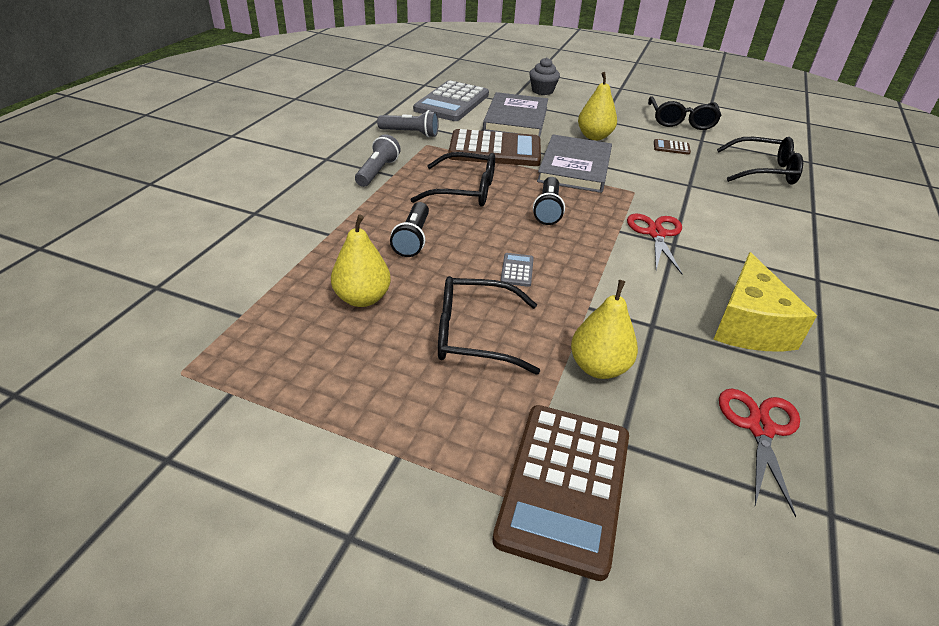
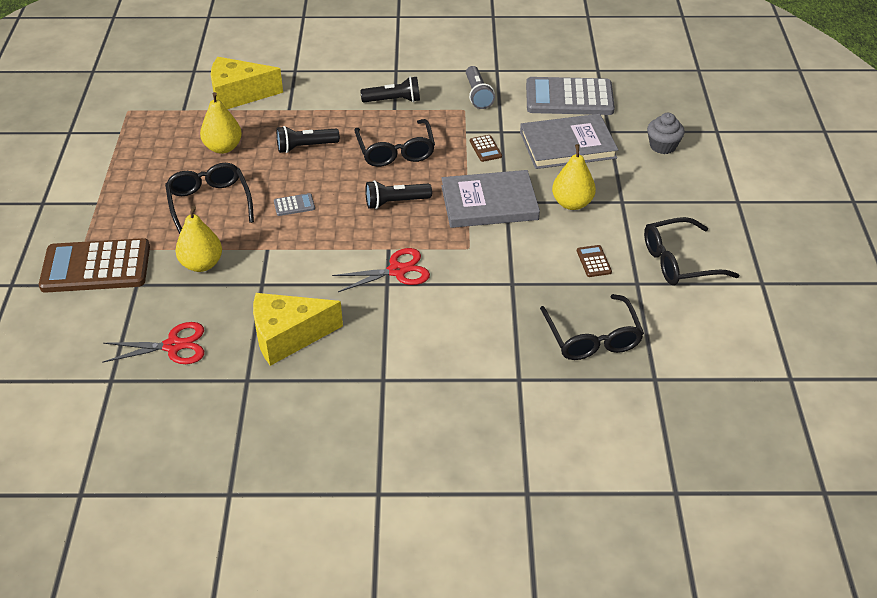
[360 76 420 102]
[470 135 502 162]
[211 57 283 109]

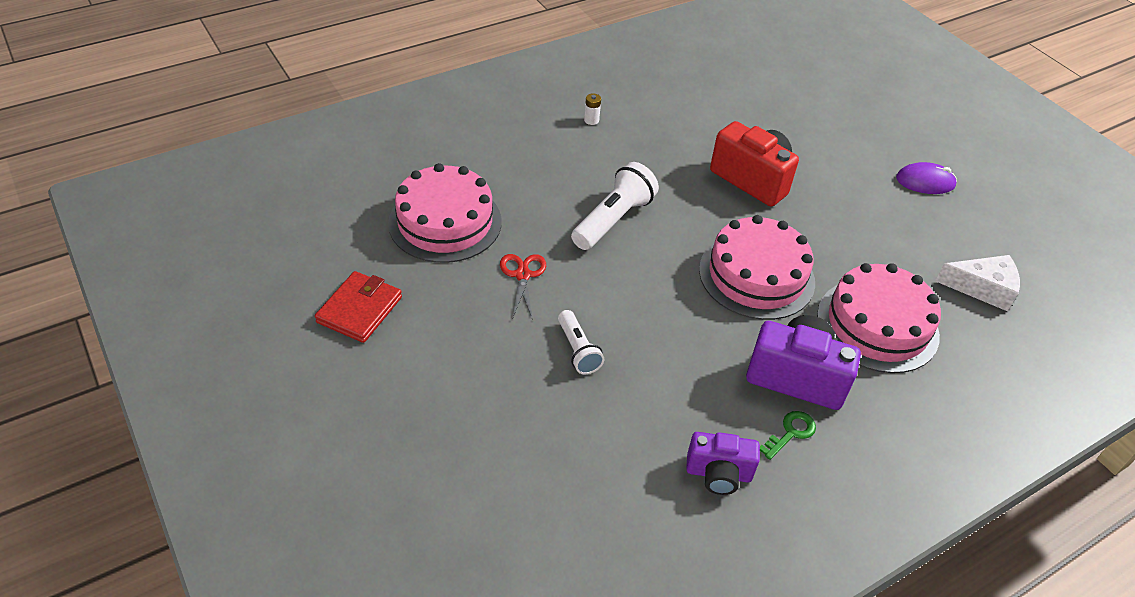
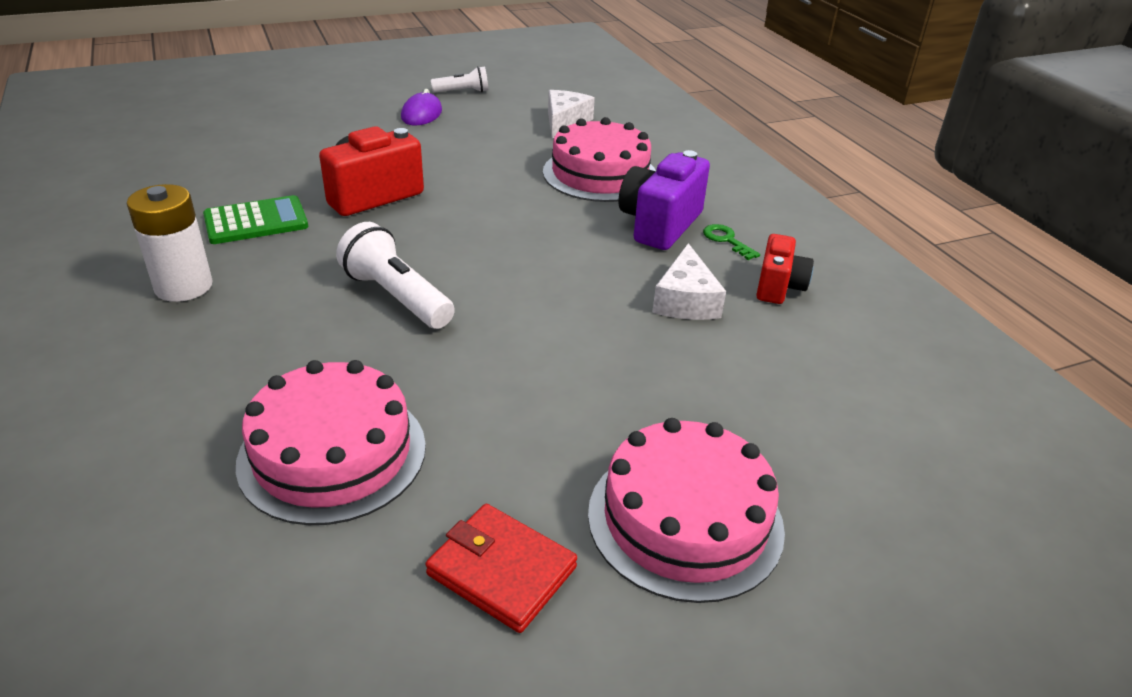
[500 254 546 320] (first image)
[431 66 488 93]
[127 184 213 302]
[756 234 814 304]
[588 418 785 603]
[203 195 308 244]
[652 243 726 320]

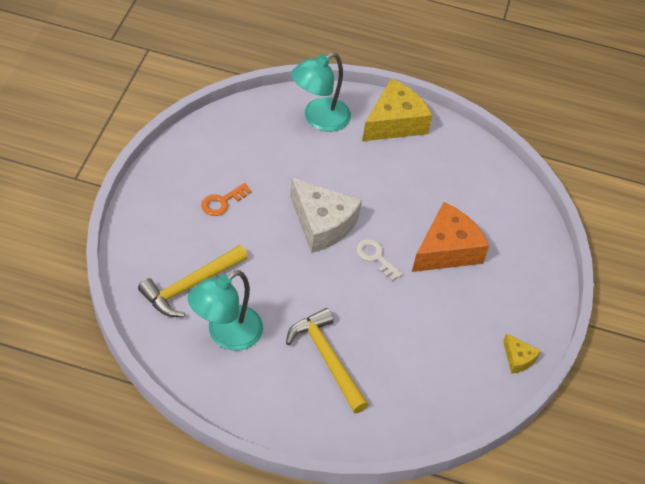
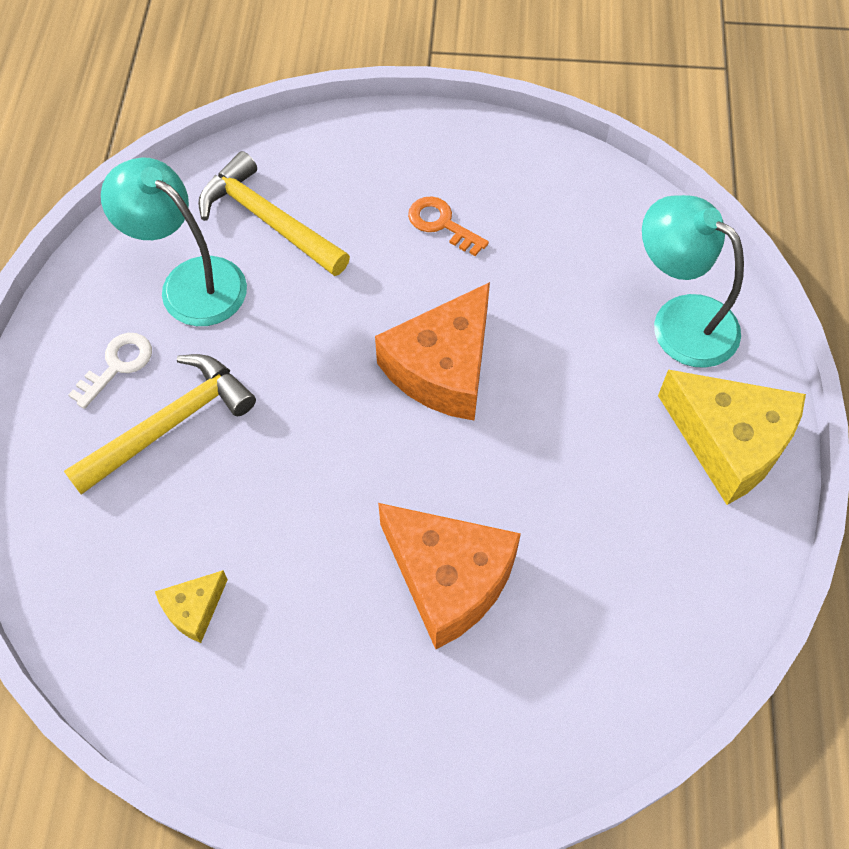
[375 282 490 420]
[68 333 152 409]
[155 570 228 643]

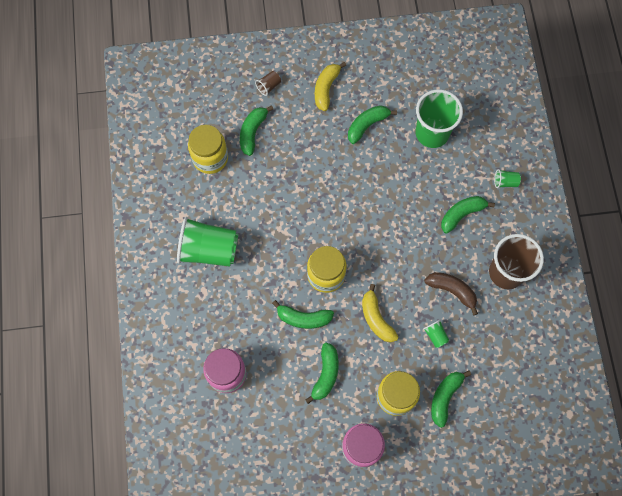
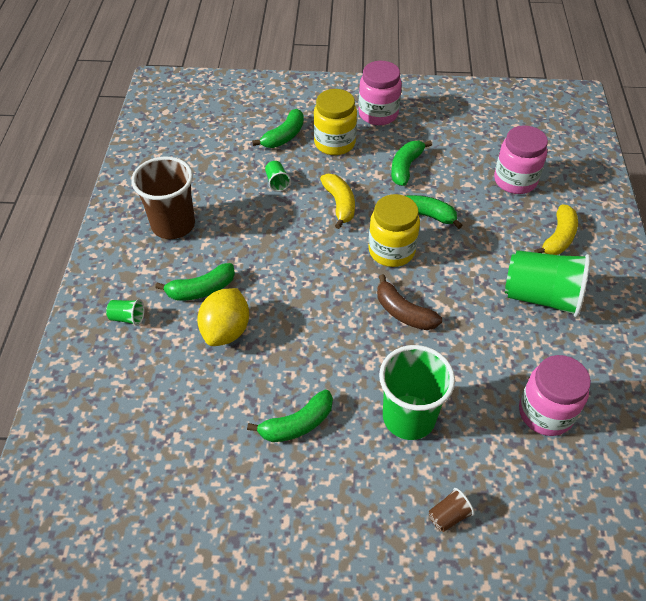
[519 355 591 436]
[240 105 273 156] (first image)
[534 204 578 255]
[379 345 455 440]
[377 274 442 330]
[197 288 249 346]

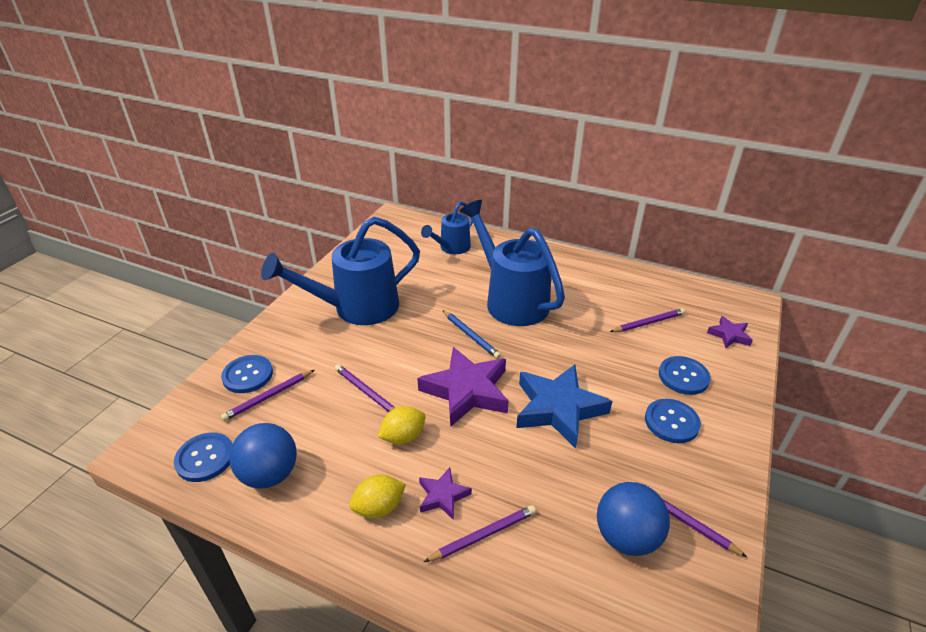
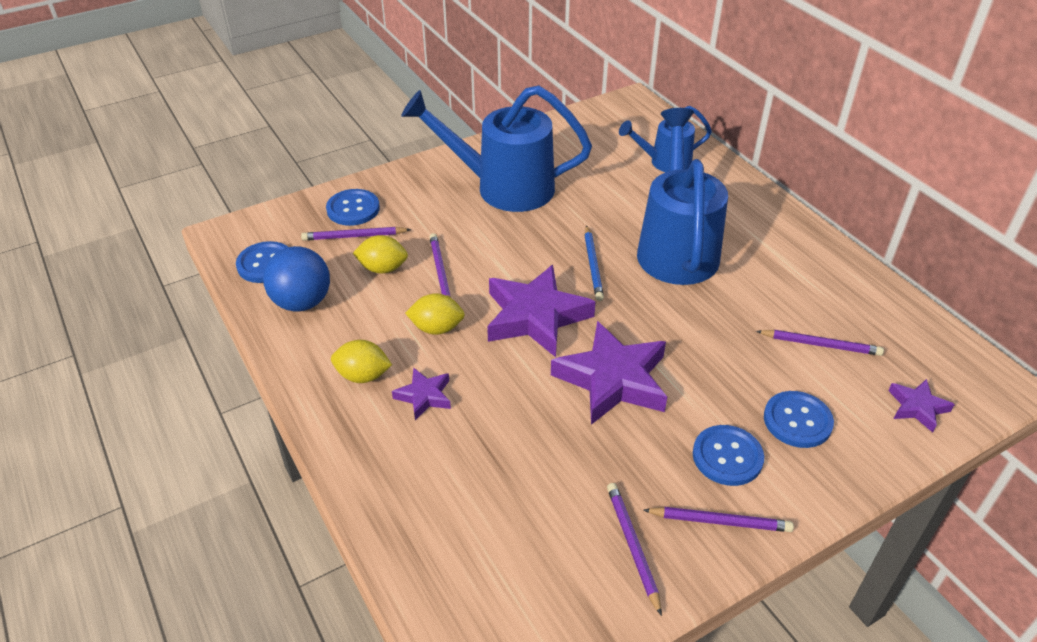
[644 507 794 532]
[551 321 667 425]
[597 482 670 556] (first image)
[353 235 408 273]

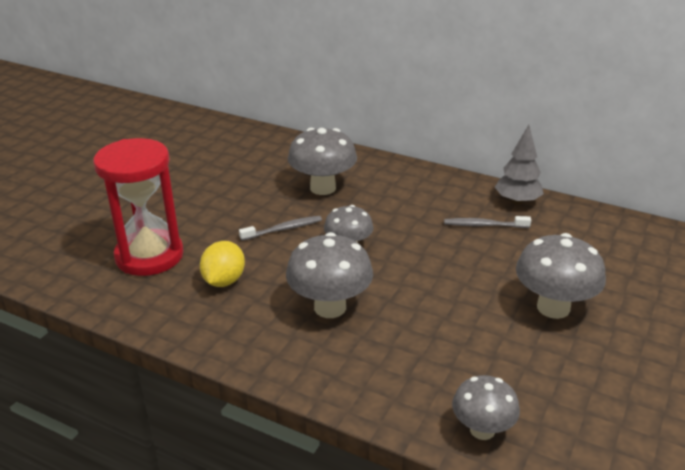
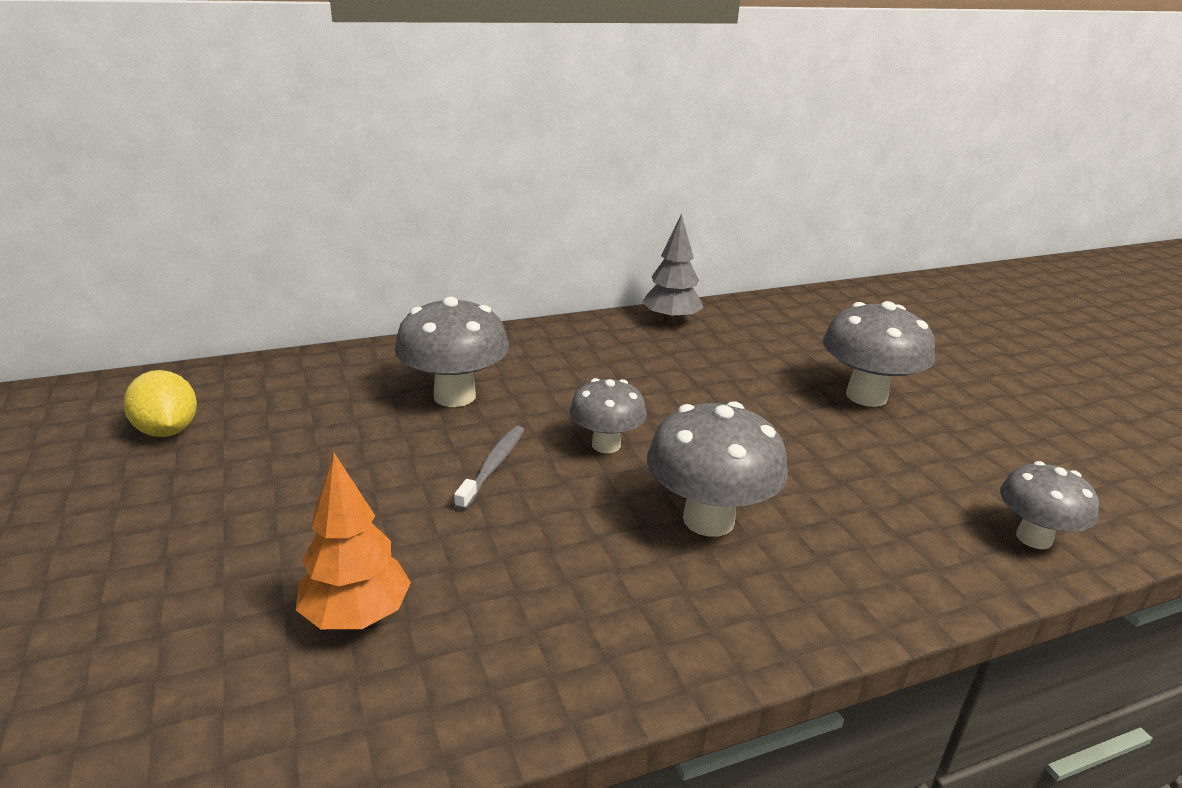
[296 453 411 629]
[123 370 197 437]
[444 216 531 228] (first image)

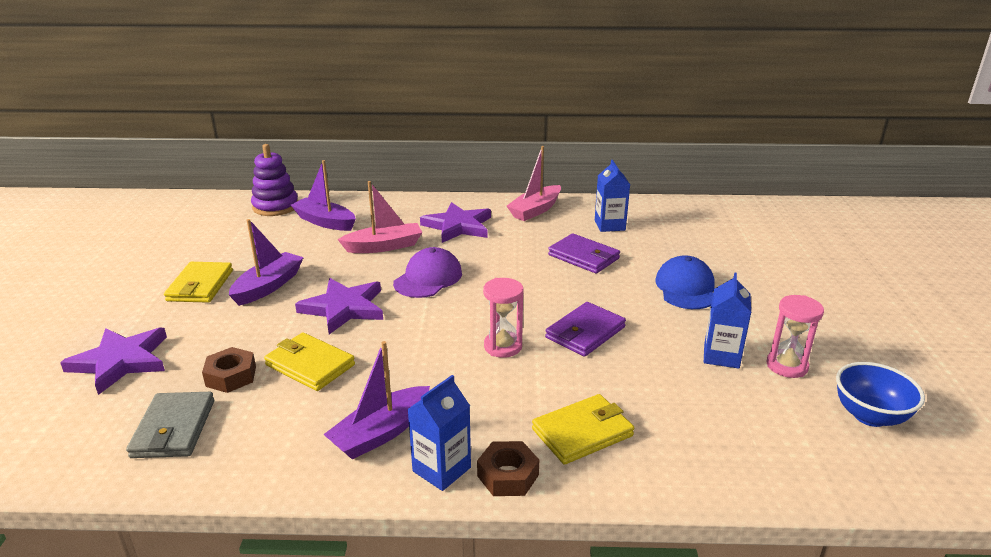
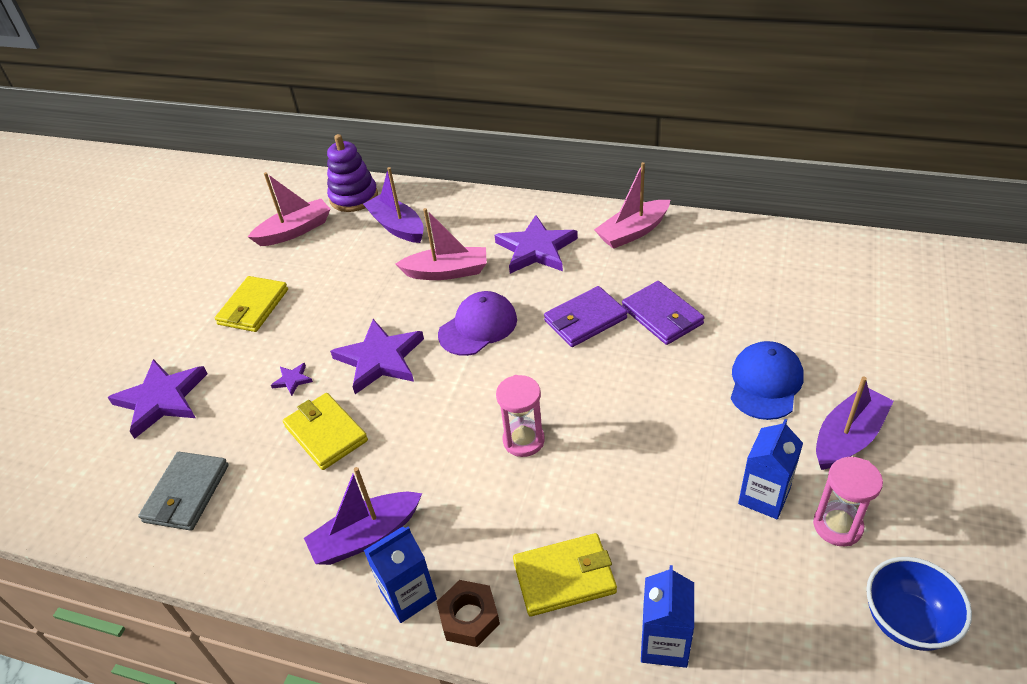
[202 347 256 393] (first image)
[816 376 894 470]
[544 286 628 347]
[641 565 694 668]
[248 172 330 246]
[271 363 313 396]

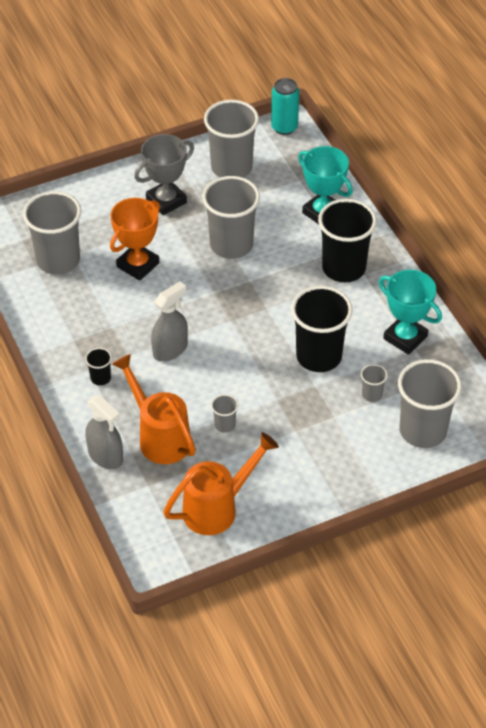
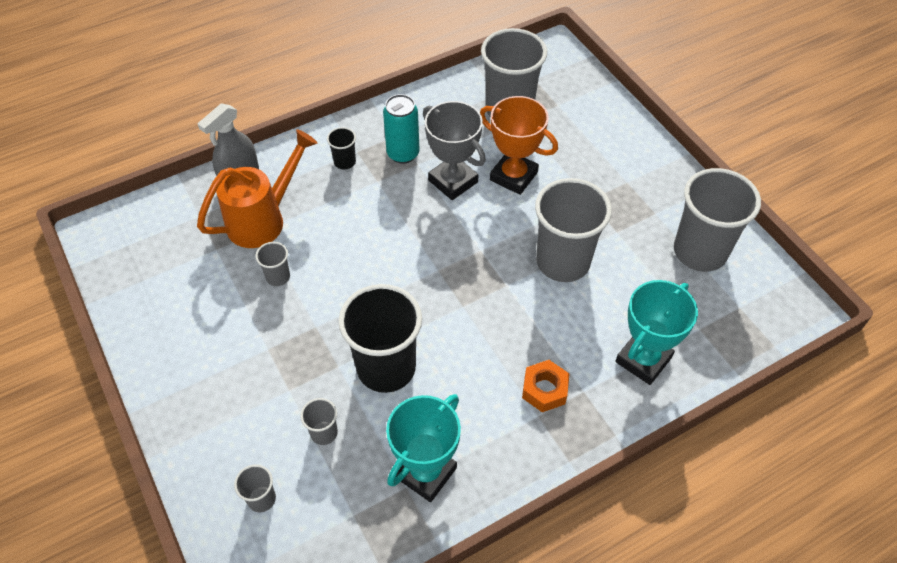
[423 101 486 200]
[151 281 188 361] (first image)
[163 432 279 535] (first image)
[383 94 420 164]
[522 360 569 412]
[234 465 276 512]

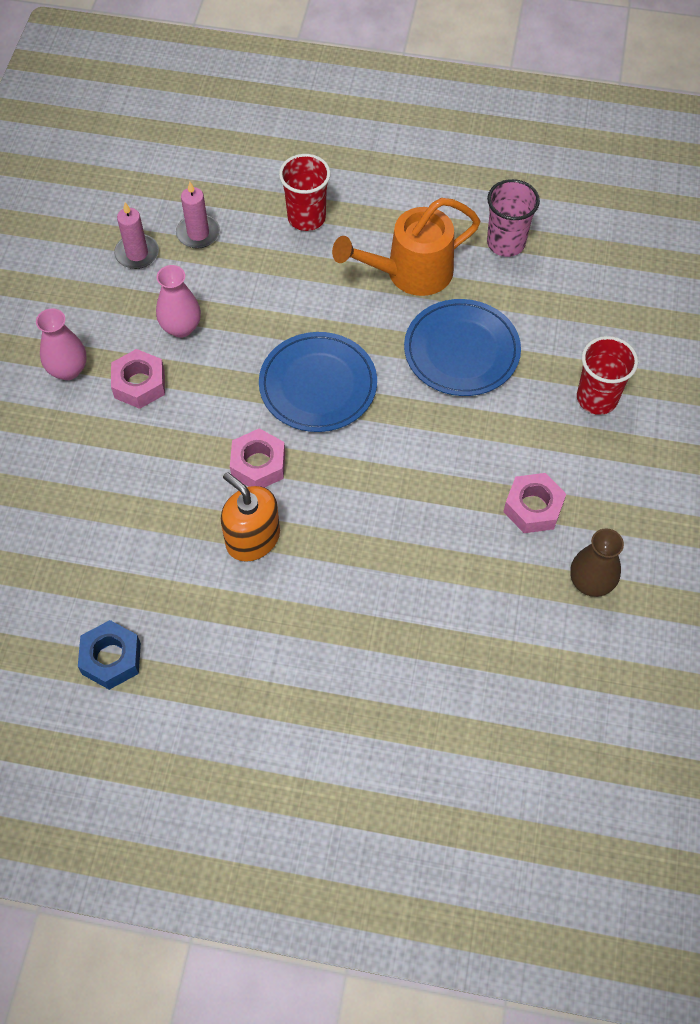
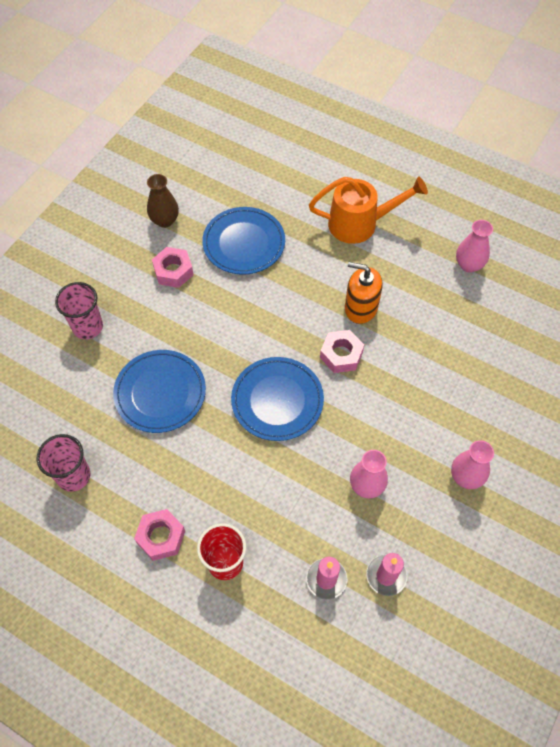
[456 220 493 273]
[134 509 185 561]
[345 262 383 324]
[309 176 428 244]
[55 282 103 339]
[202 207 285 275]

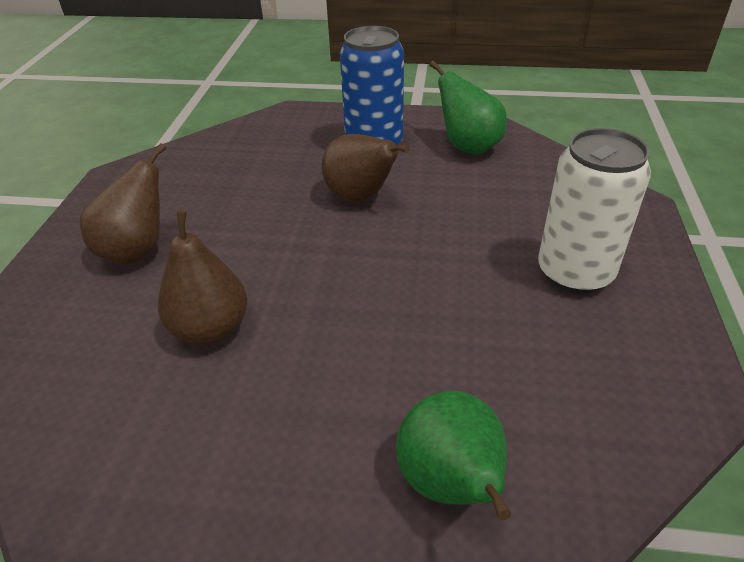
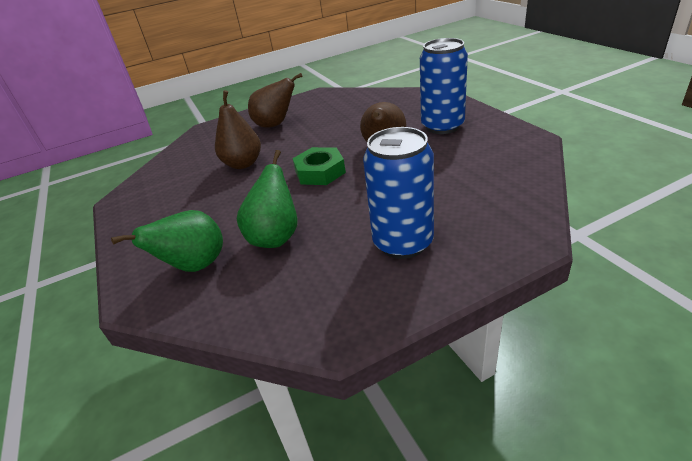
[237 150 298 248]
[363 127 434 259]
[293 147 346 185]

